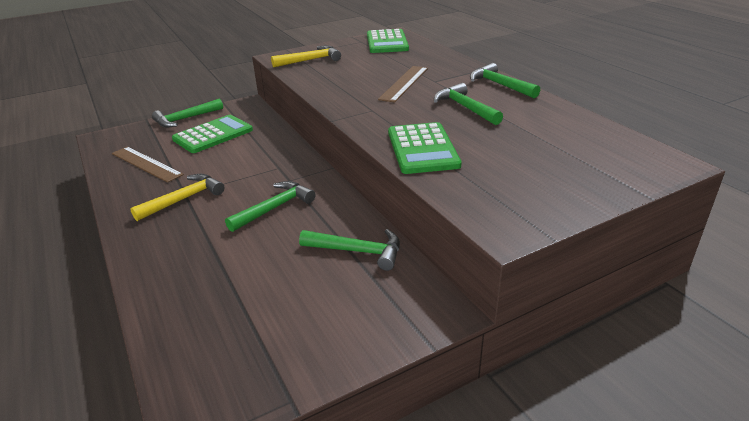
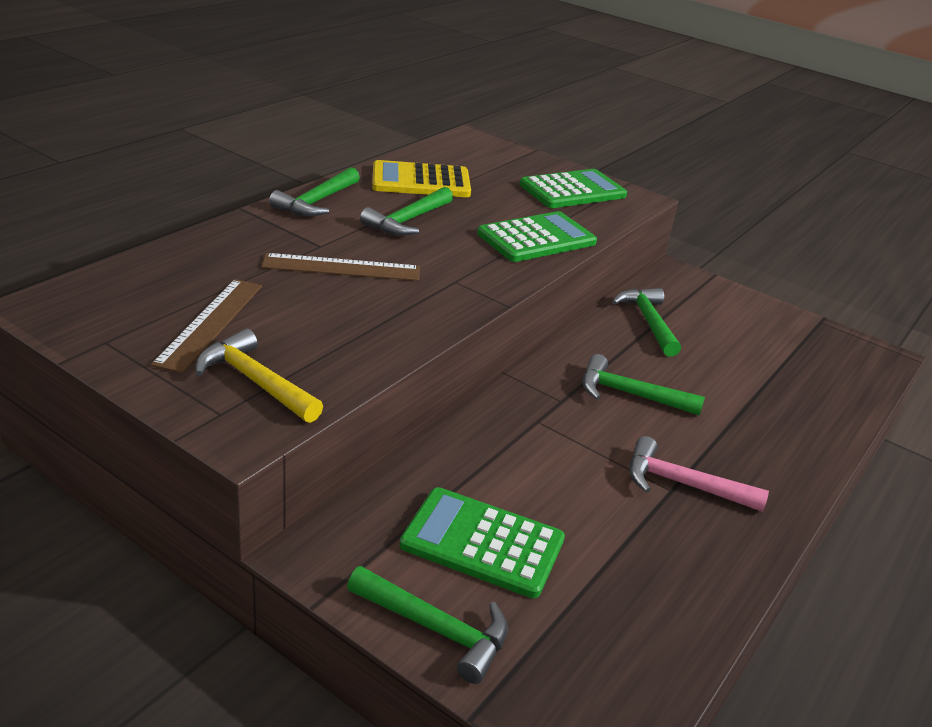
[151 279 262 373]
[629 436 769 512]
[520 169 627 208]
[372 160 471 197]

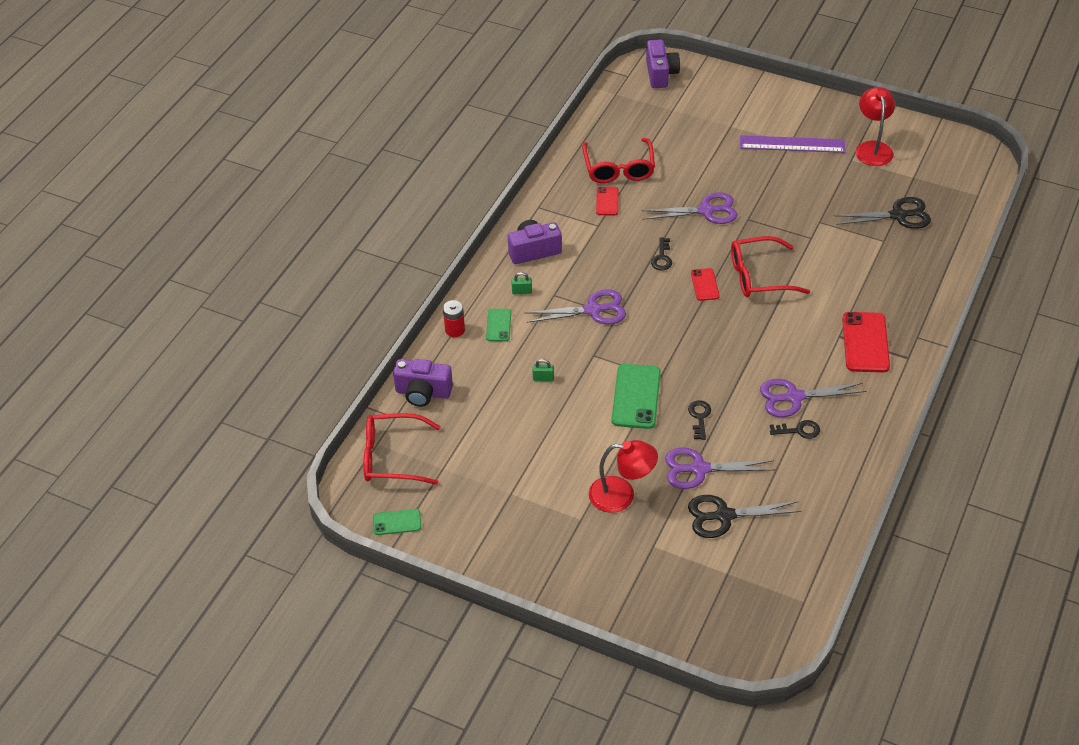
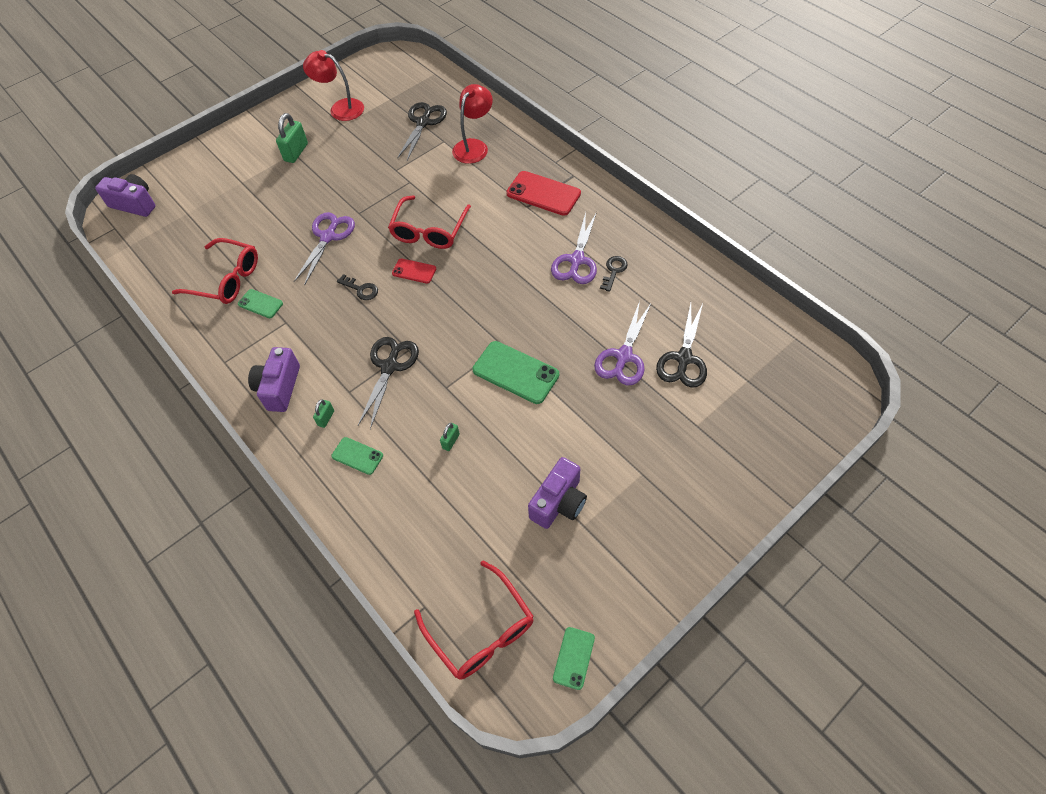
[414 560 534 680]
[528 457 587 529]
[443 300 465 337] (first image)
[358 337 419 429]
[452 84 493 164]
[238 289 283 318]
[688 400 711 440] (first image)
[276 113 308 163]

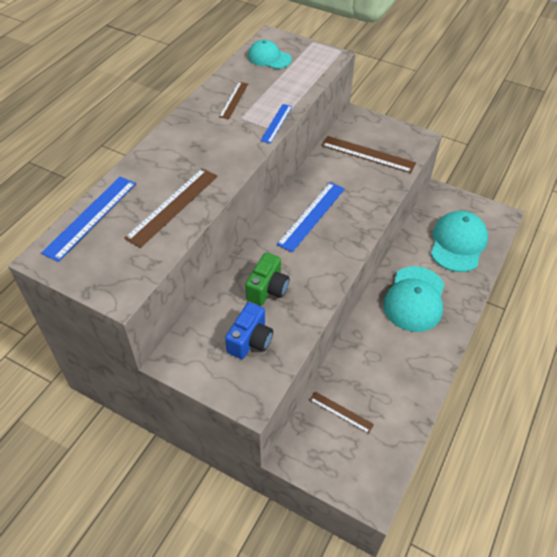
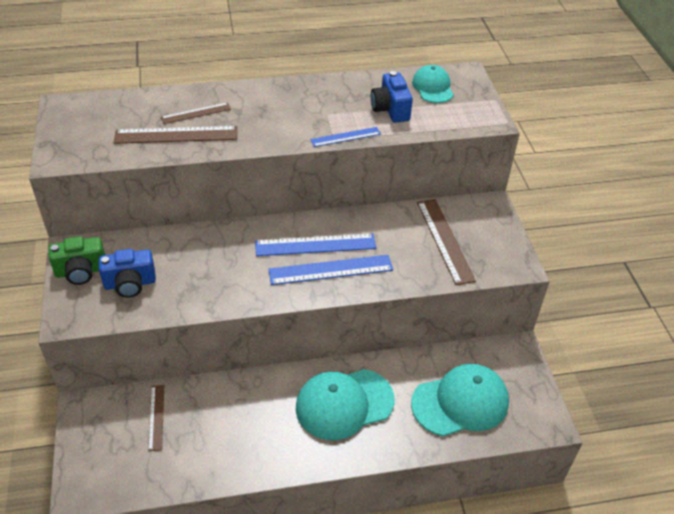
[268 255 393 285]
[161 103 231 124]
[49 236 105 285]
[371 71 413 123]

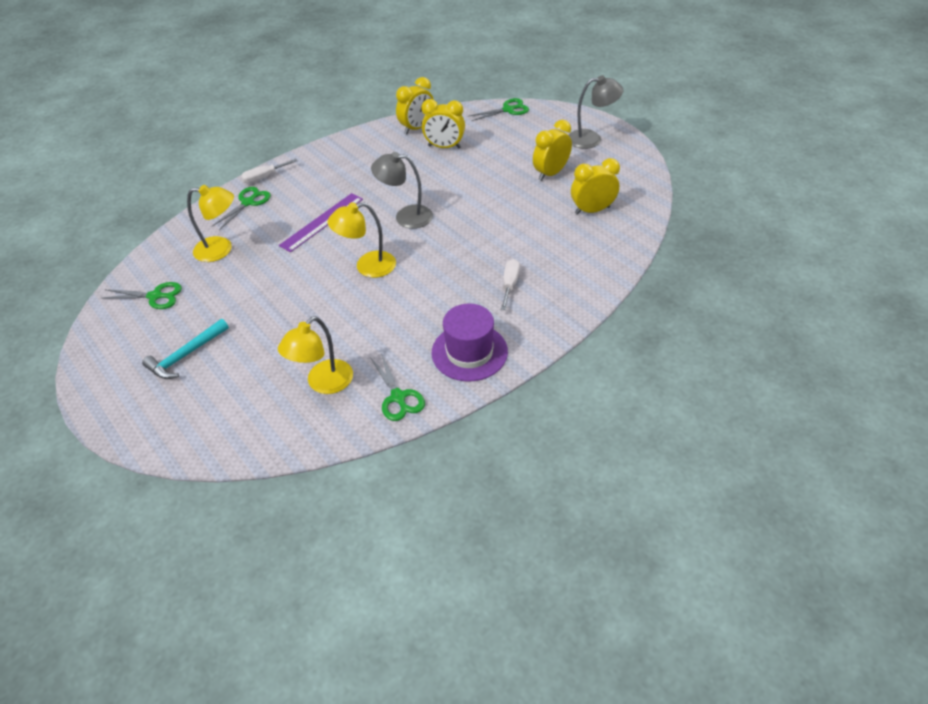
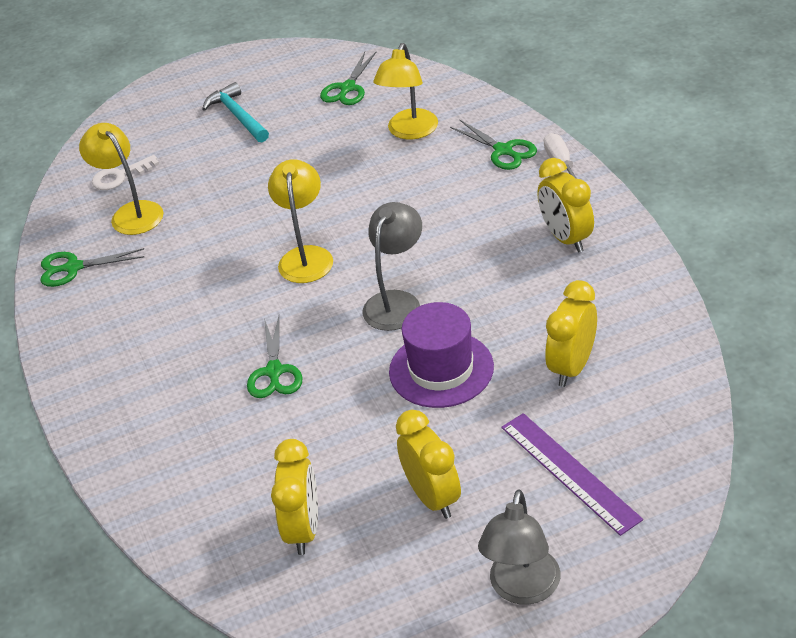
[501 413 643 536]
[538 158 594 253]
[389 302 494 408]
[247 316 303 398]
[501 259 520 310] (first image)
[92 155 159 190]

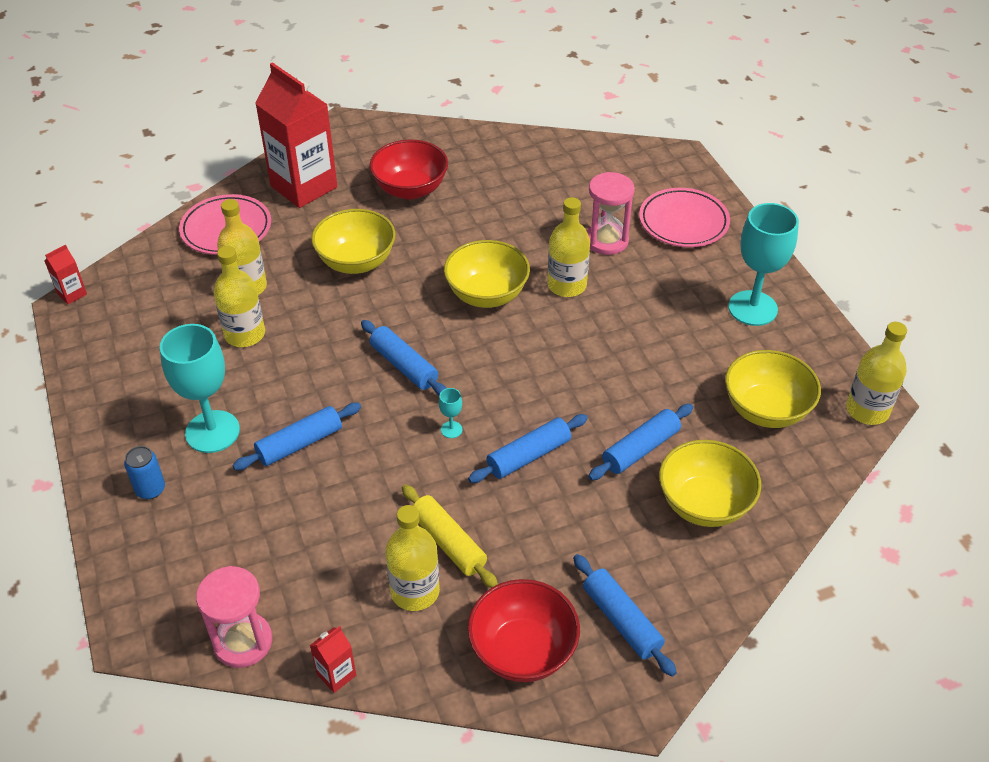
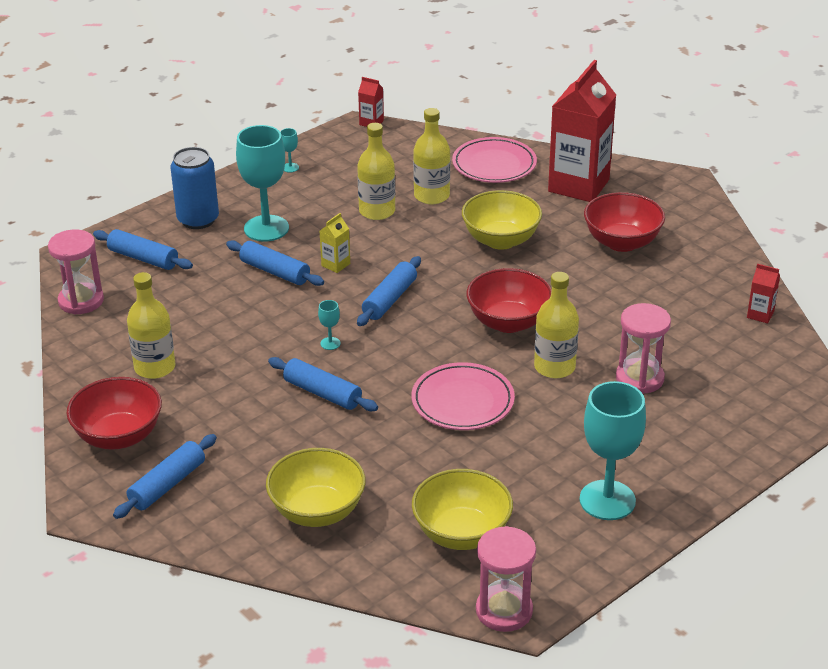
[170 147 219 229]
[747 264 780 323]
[402 485 498 588] (first image)
[467 268 552 333]
[93 229 193 270]
[411 362 515 430]
[476 526 536 632]
[280 128 299 173]
[320 213 350 273]

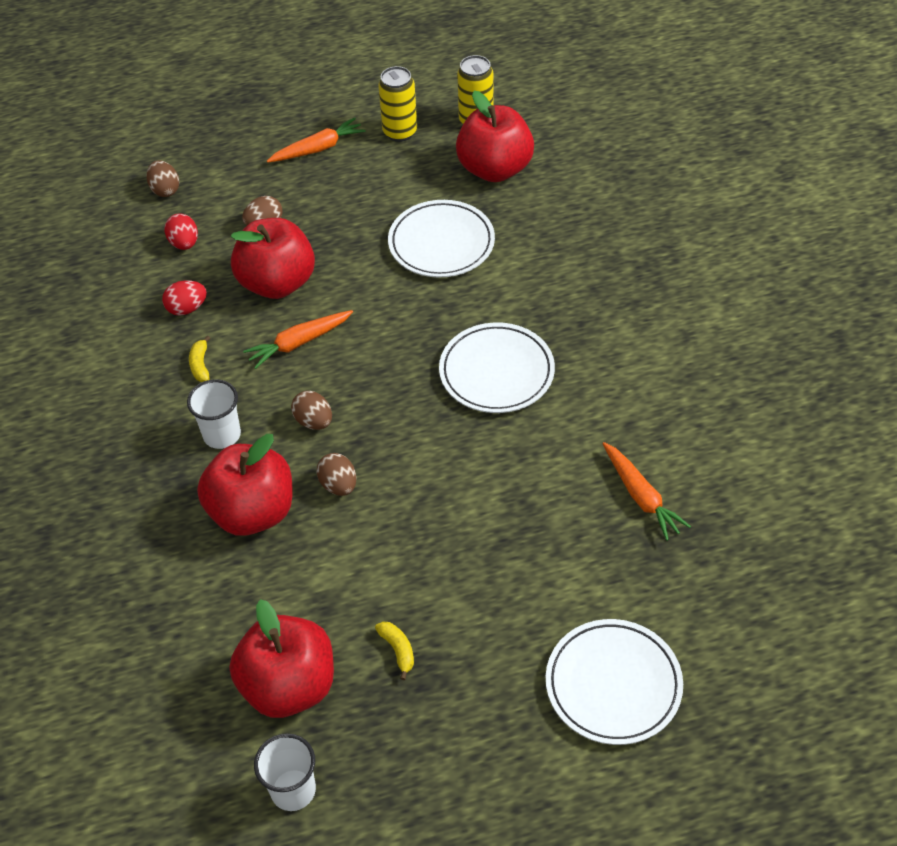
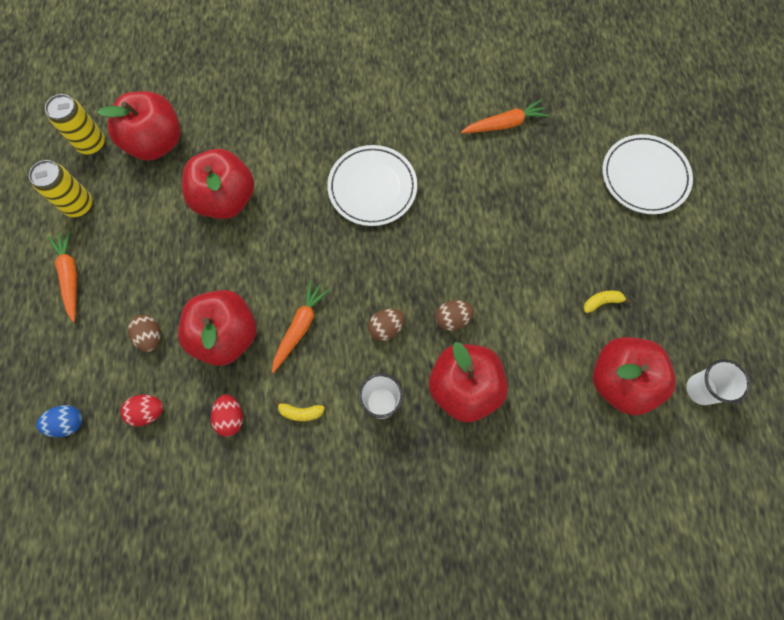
[36 405 82 437]
[272 280 330 373]
[182 149 254 219]

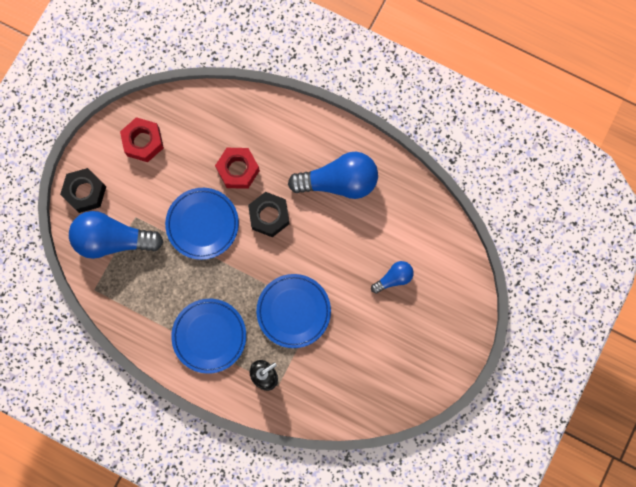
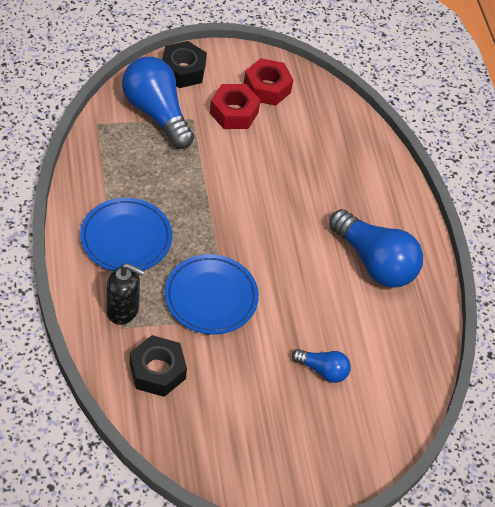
[165 188 239 260] (first image)
[210 84 260 129]
[130 335 187 397]

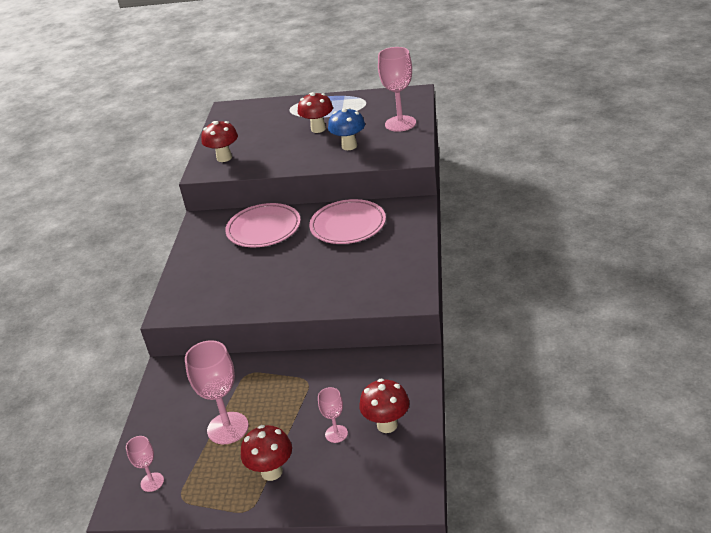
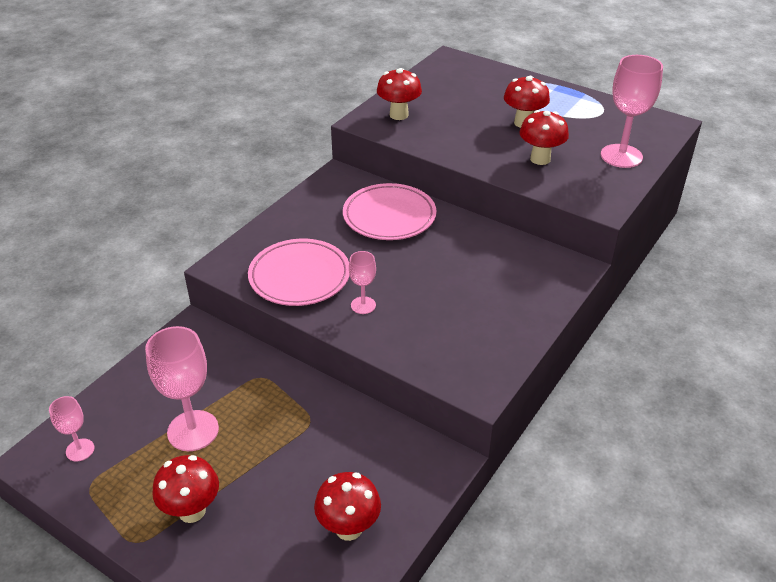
[248 239 350 306]
[349 251 376 314]
[519 110 569 165]

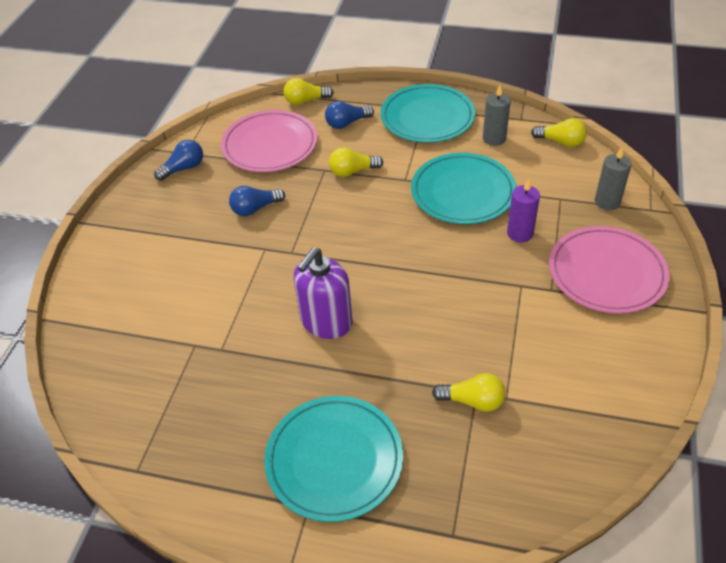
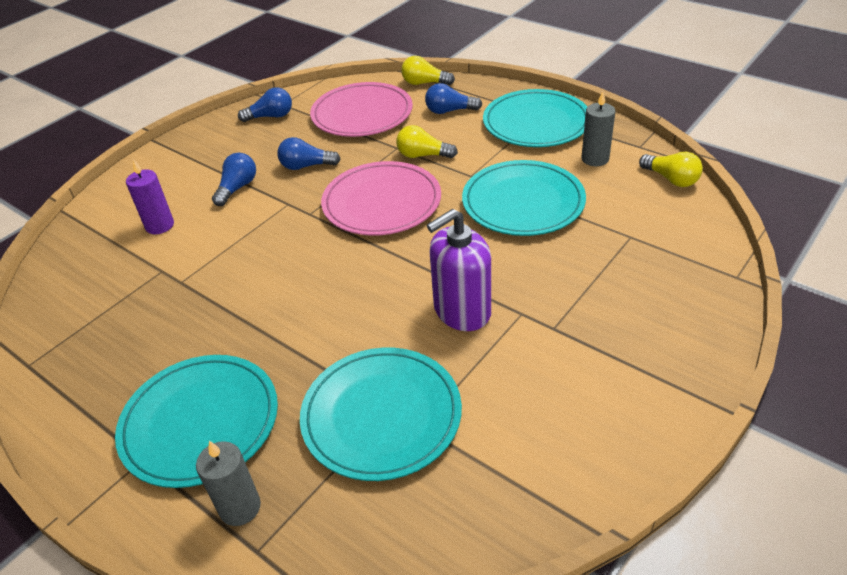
[427 209 491 331]
[300 348 462 481]
[126 159 174 234]
[321 161 441 236]
[196 441 261 526]
[212 153 256 206]

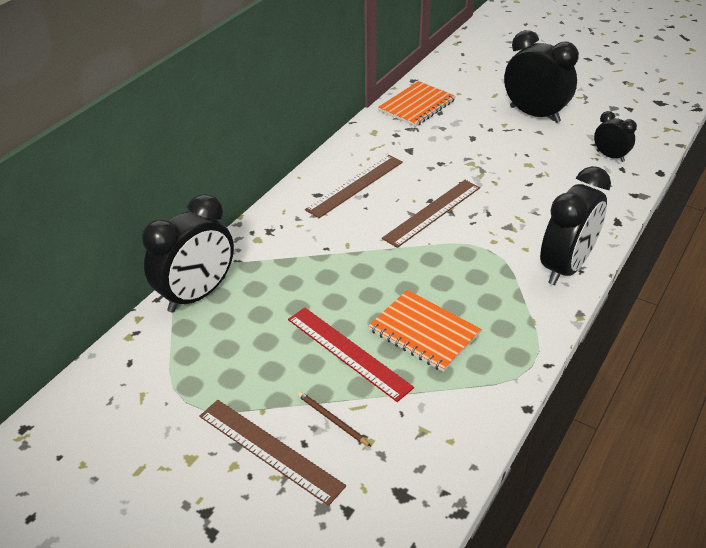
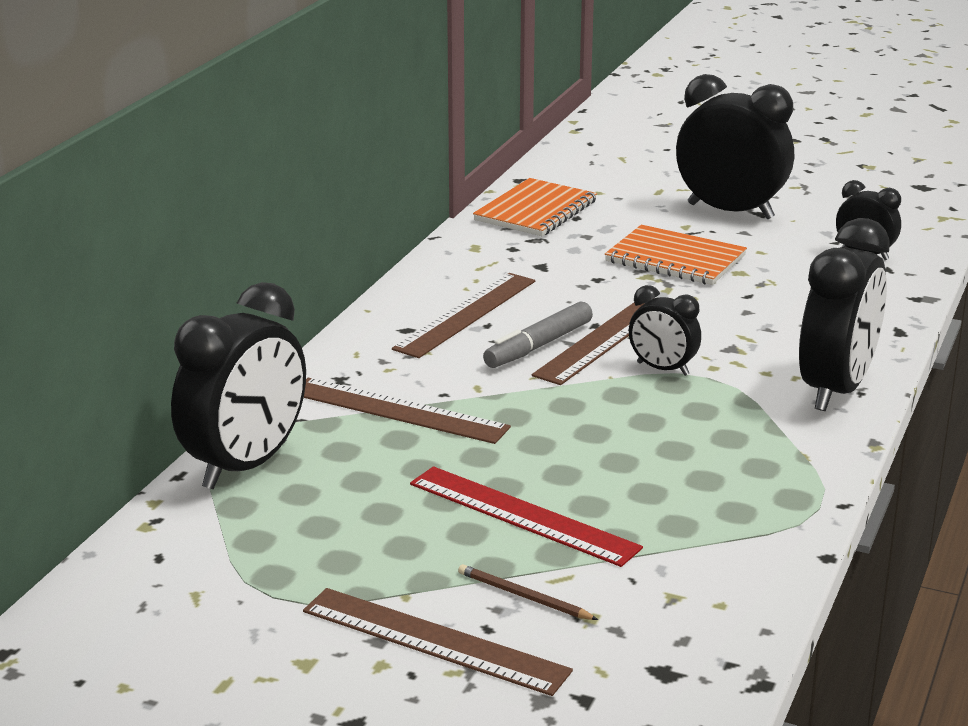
[605 225 747 285]
[304 378 511 444]
[483 301 593 368]
[629 285 701 376]

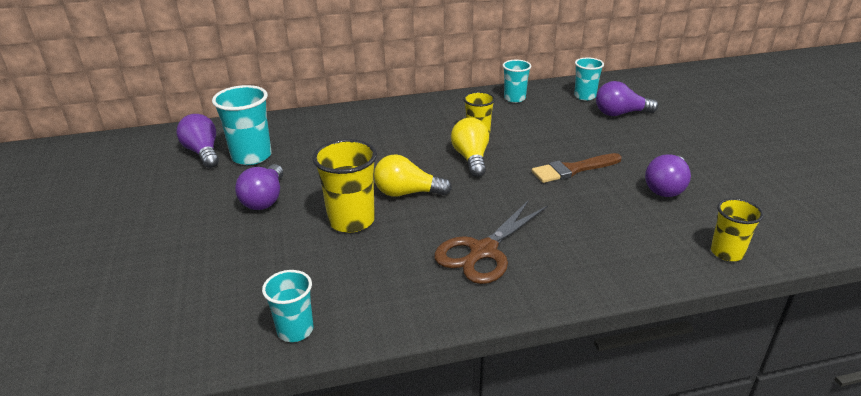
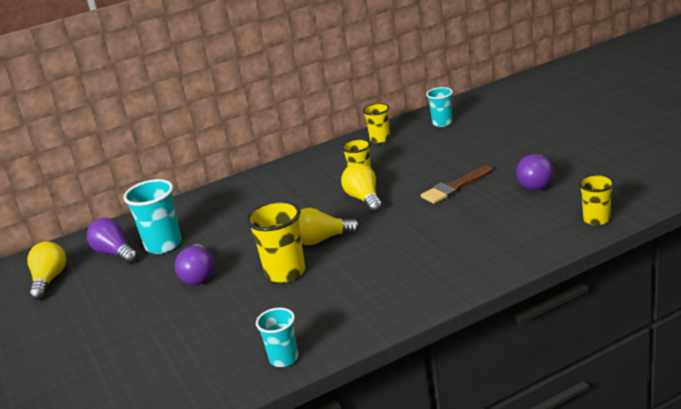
[434 200 548 284] (first image)
[363 103 390 143]
[596 81 658 116] (first image)
[27 241 66 300]

